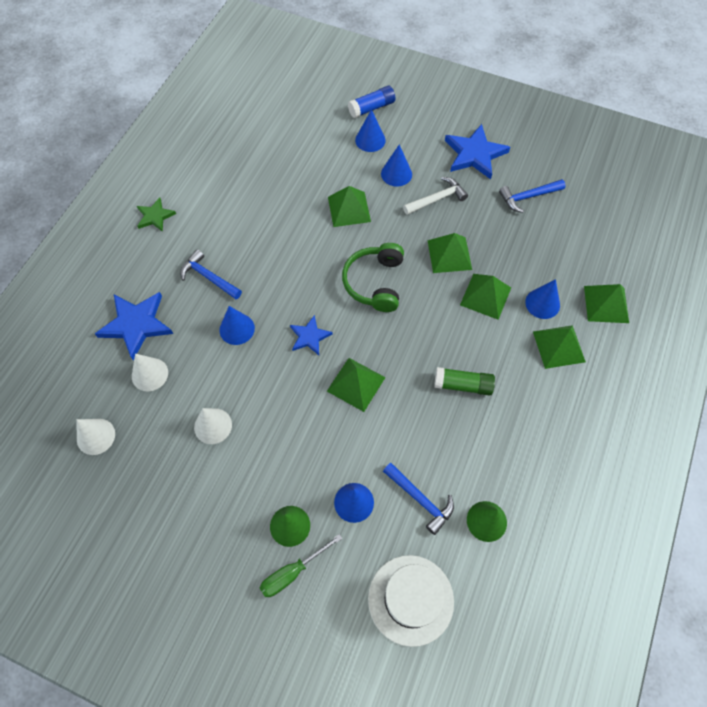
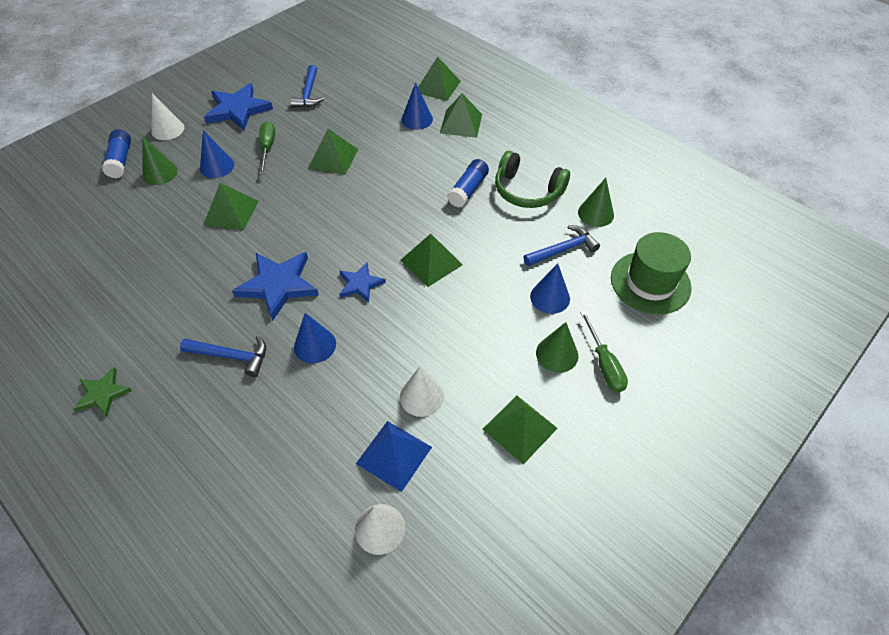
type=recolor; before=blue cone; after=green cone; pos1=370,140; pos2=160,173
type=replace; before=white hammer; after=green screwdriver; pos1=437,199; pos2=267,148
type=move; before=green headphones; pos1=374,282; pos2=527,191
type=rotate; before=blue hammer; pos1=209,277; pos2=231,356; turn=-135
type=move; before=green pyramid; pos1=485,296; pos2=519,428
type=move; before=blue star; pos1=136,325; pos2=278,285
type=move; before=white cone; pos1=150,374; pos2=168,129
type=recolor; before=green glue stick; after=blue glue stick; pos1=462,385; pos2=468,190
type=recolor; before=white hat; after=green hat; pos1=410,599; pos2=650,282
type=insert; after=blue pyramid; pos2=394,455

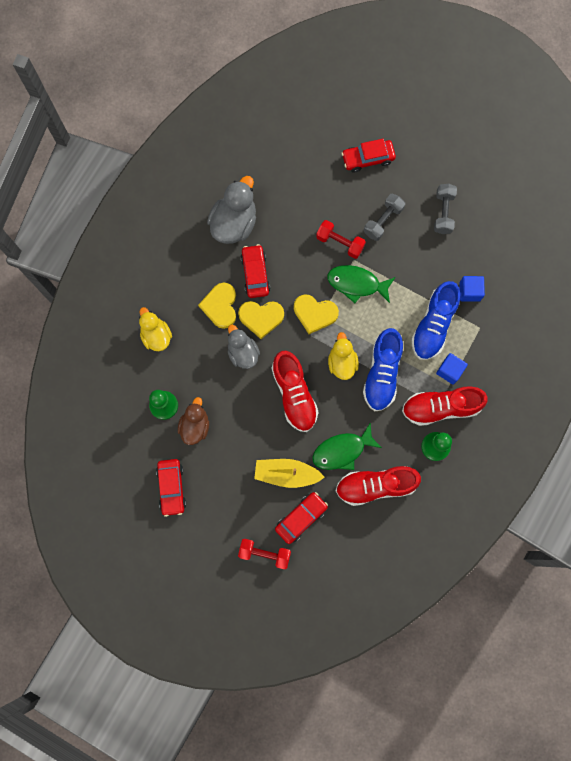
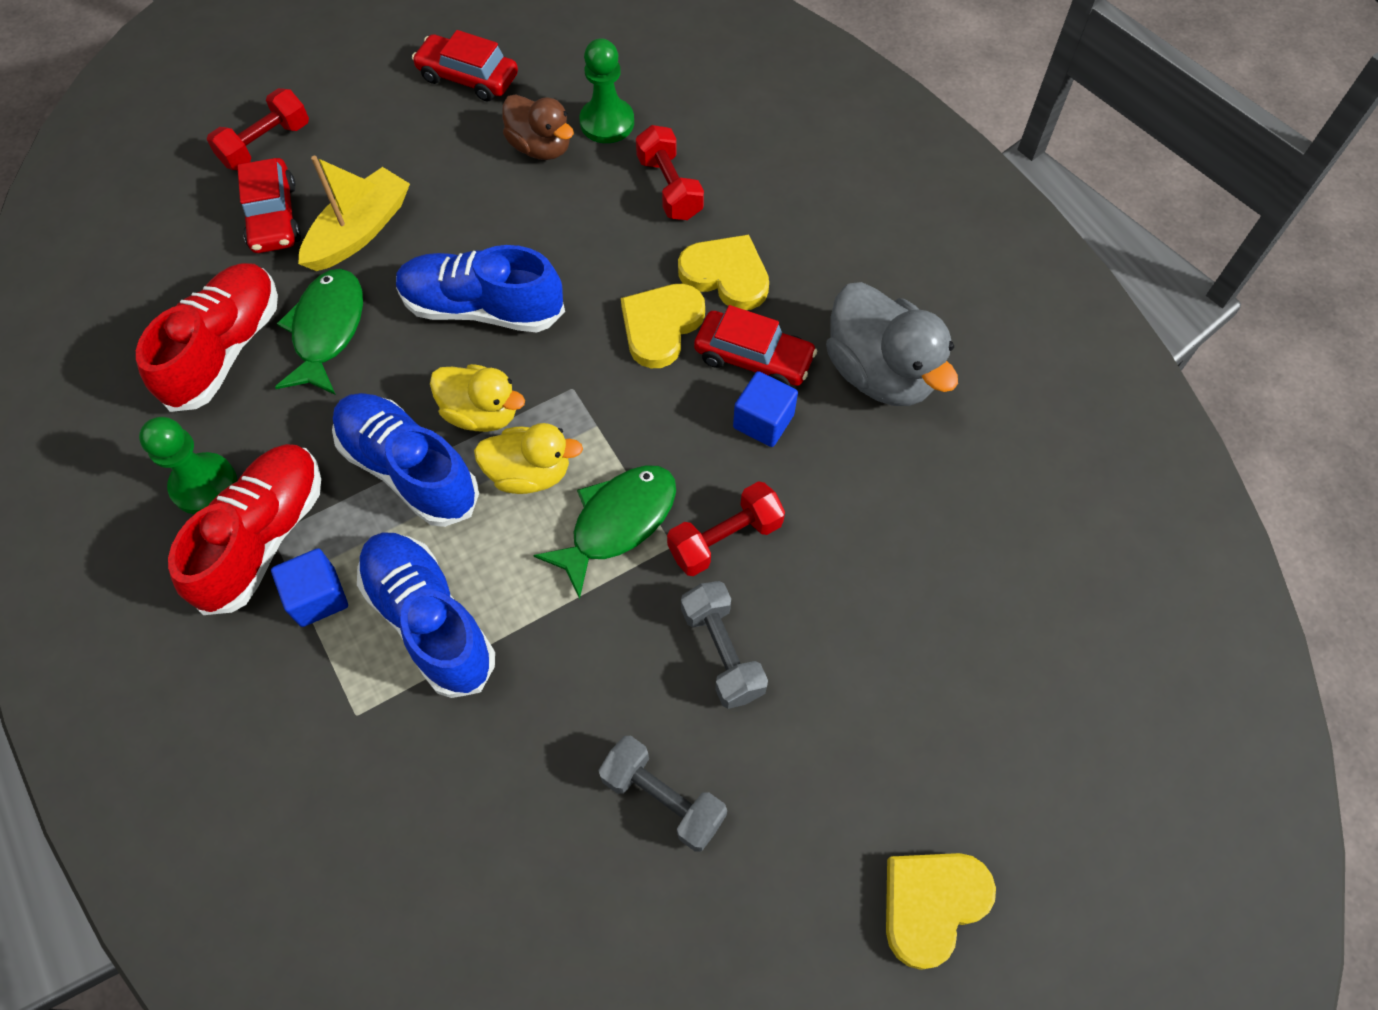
type=delete; before=red car; pos1=368,159
type=move; before=blue cube; pos1=469,291; pos2=763,421
type=move; before=yellow heart; pos1=314,314; pos2=932,904
type=move; before=yellow duck; pos1=156,336; pos2=530,473
type=delete; before=grey duck; pos1=243,353
type=recolor; before=red shoe; after=blue shoe; pos1=294,394; pos2=482,308
type=insert; after=red dumbbell; pos2=669,187

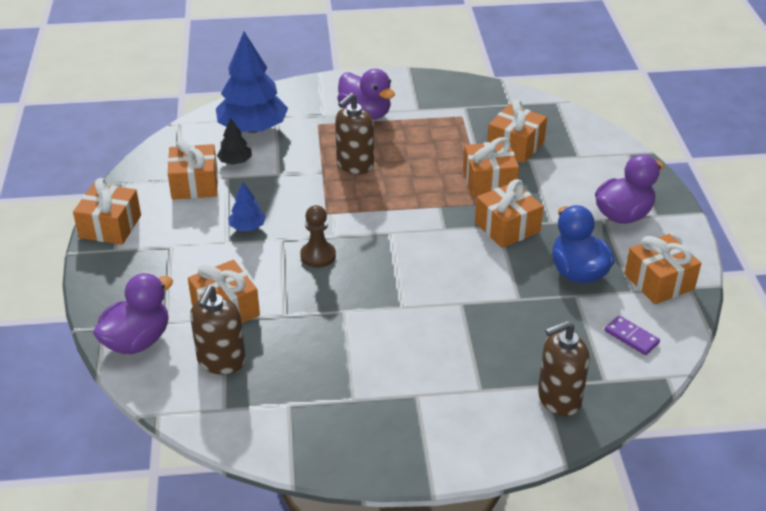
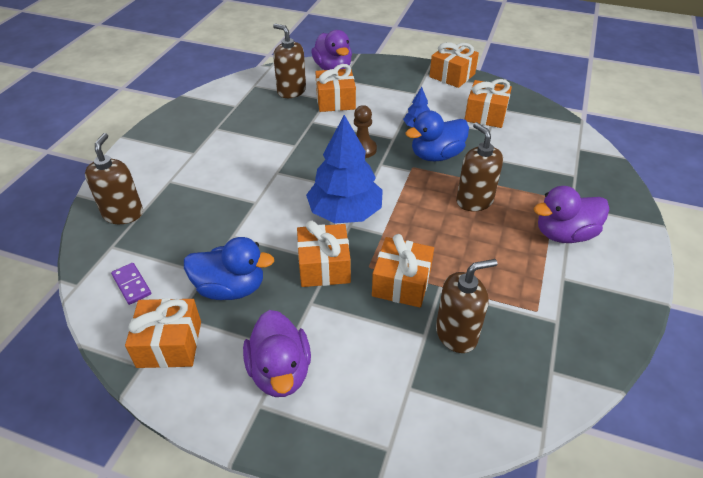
type=move; before=blue tree; pos1=253,128; pos2=345,212
type=replace; before=orange gift; after=brown soap dispenser; pos1=515,145; pos2=456,334
type=delete; before=black tree; pos1=235,162
type=rotate; before=purple domino; pos1=631,337; pos2=132,285; turn=75
type=insert; after=blue duck; pos2=436,155

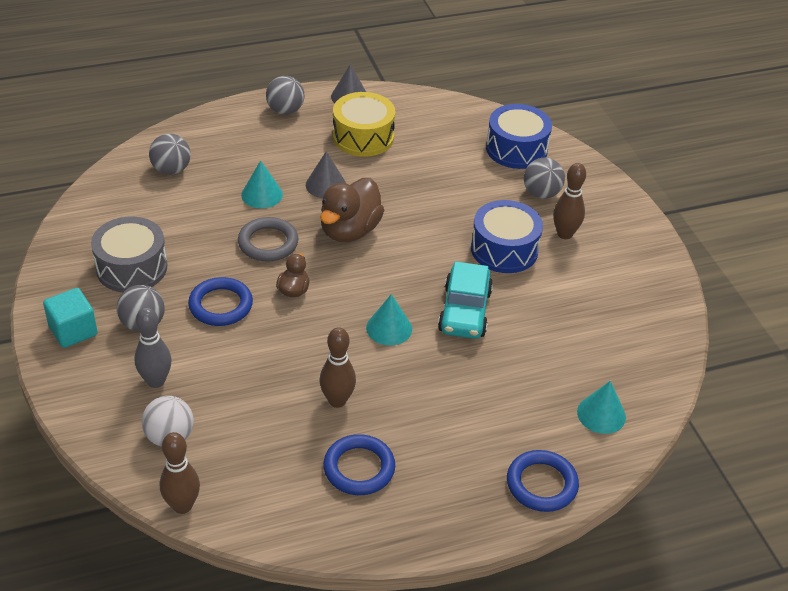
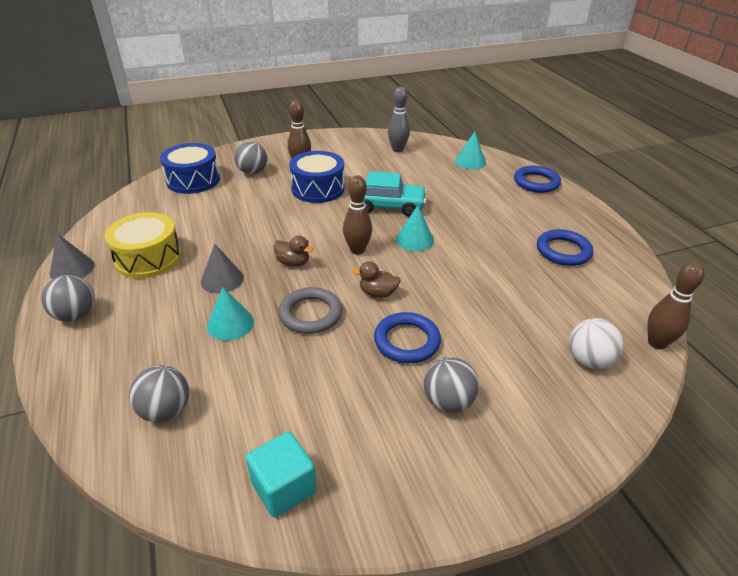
type=resize; before=brown duck; pos1=349,230; pos2=293,262; scale=0.52
type=delete; before=grey drum; pos1=131,268
type=move; before=turquoise cube; pos1=73,331; pos2=284,487
type=move; before=grey bowling pin; pos1=156,381; pos2=397,149
type=move; before=brown bowling pin; pos1=337,401; pos2=357,250

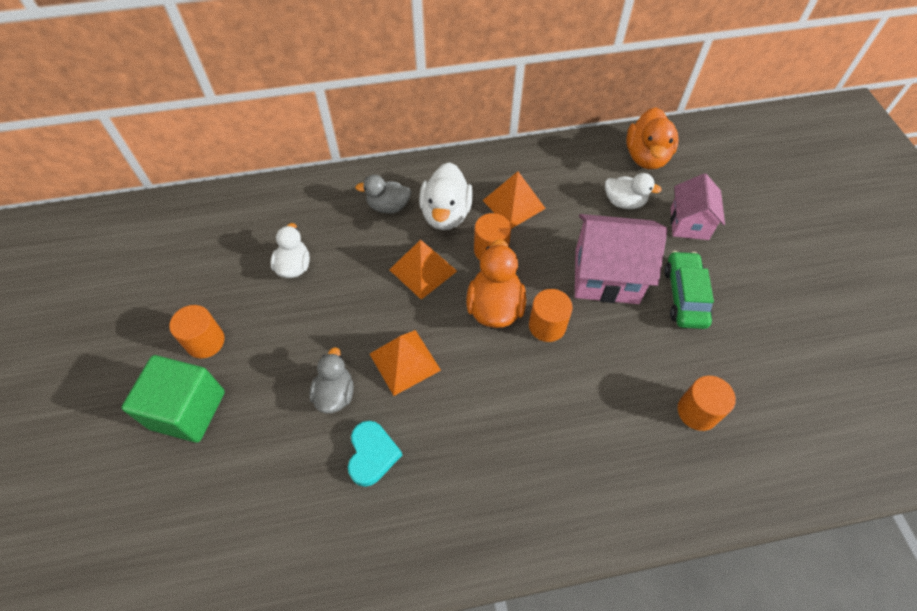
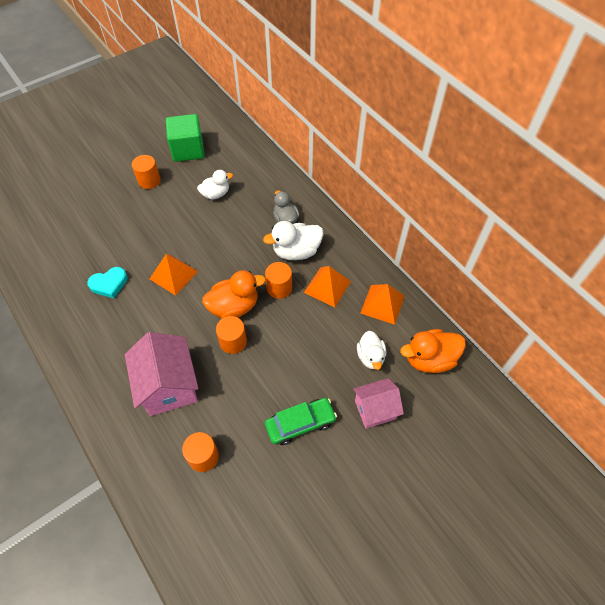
type=move; before=pink house; pos1=606,276; pos2=169,386
type=move; before=orange pyramid; pos1=423,270; pos2=382,304
type=delete; before=grey duck; pos1=335,394
type=move; before=green cube; pos1=188,410; pos2=188,150

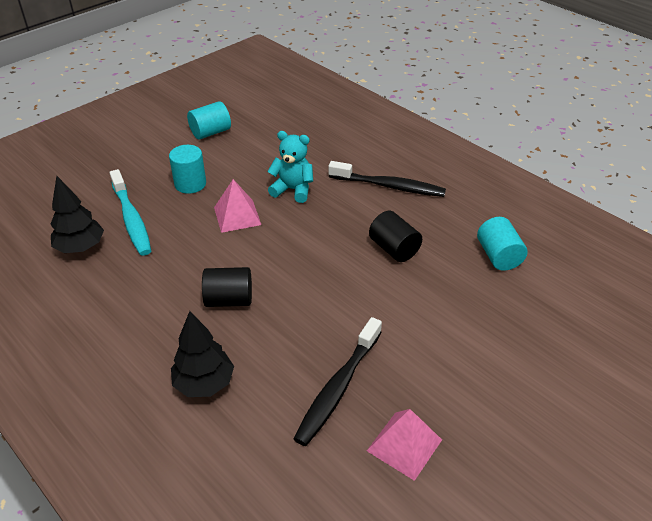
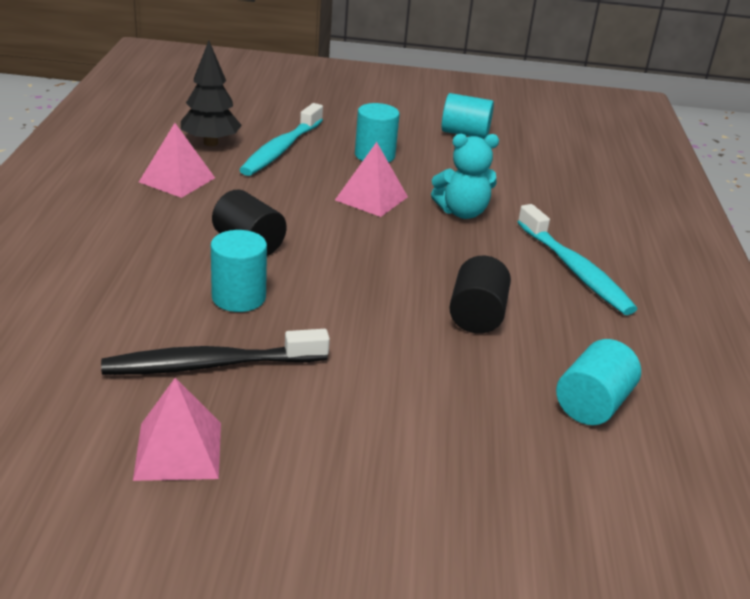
type=rotate; before=turquoise teddy bear; pos1=293,190; pos2=462,212; turn=105
type=recolor; before=black toothbrush; after=turquoise toothbrush; pos1=389,186; pos2=575,270
type=delete; before=black tree; pos1=204,383
type=insert; after=pink pyramid; pos2=177,180
type=insert; after=turquoise cylinder; pos2=239,297

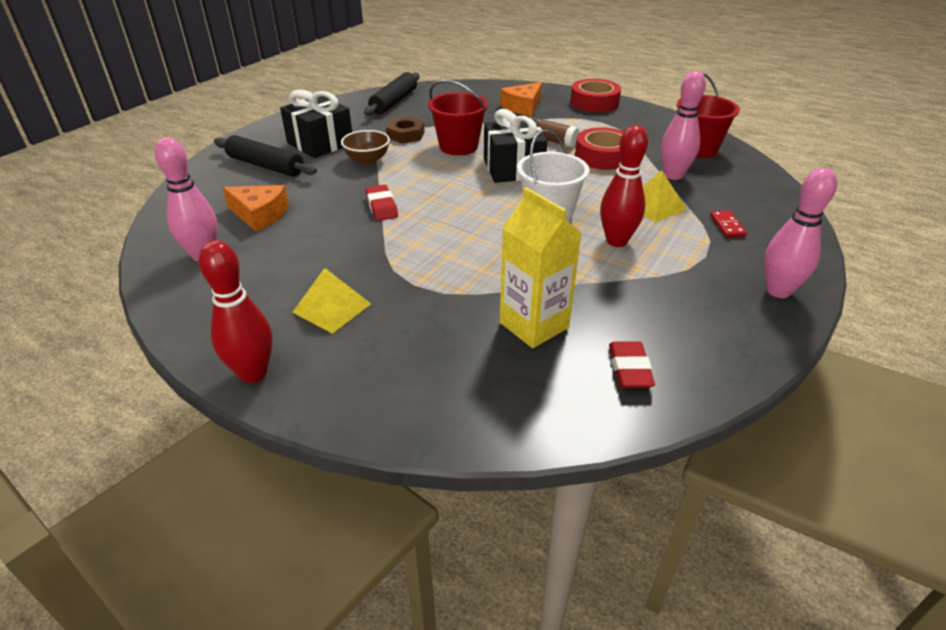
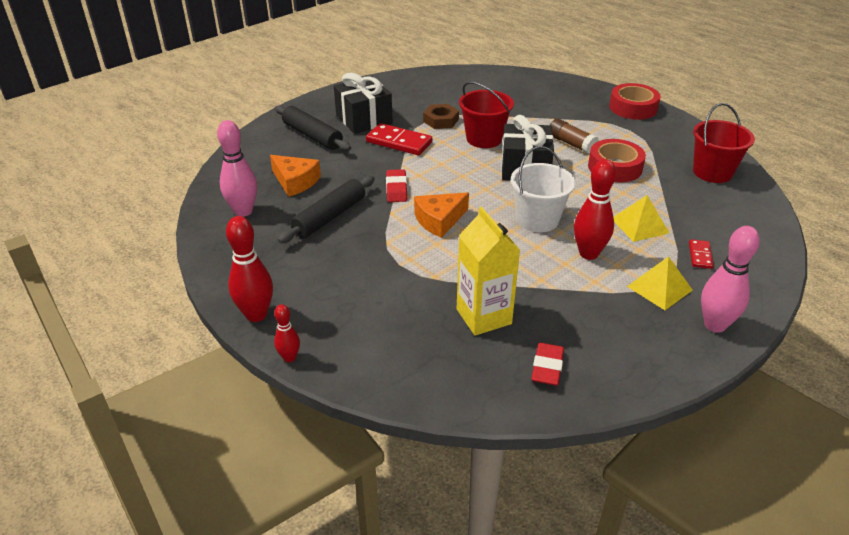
type=delete; before=pink bowling pin; pos1=673,175
type=move; before=black rolling pin; pos1=394,102; pos2=329,217
type=move; before=orange cheese; pos1=522,107; pos2=439,220
type=replace; before=brown bowl; after=red domino; pos1=367,160; pos2=399,142
type=move; before=yellow pyramid; pos1=332,308; pos2=659,288
type=insert; after=red bowling pin; pos2=289,358

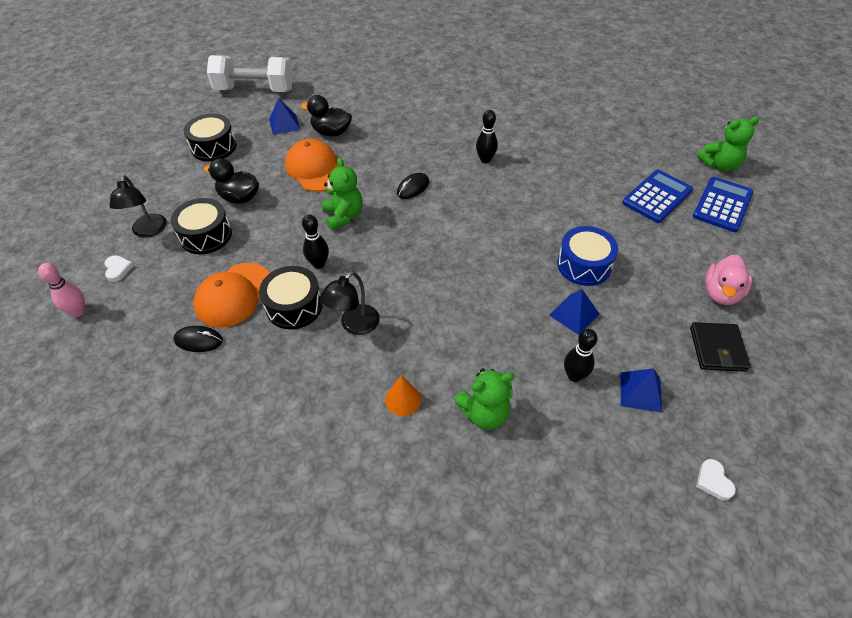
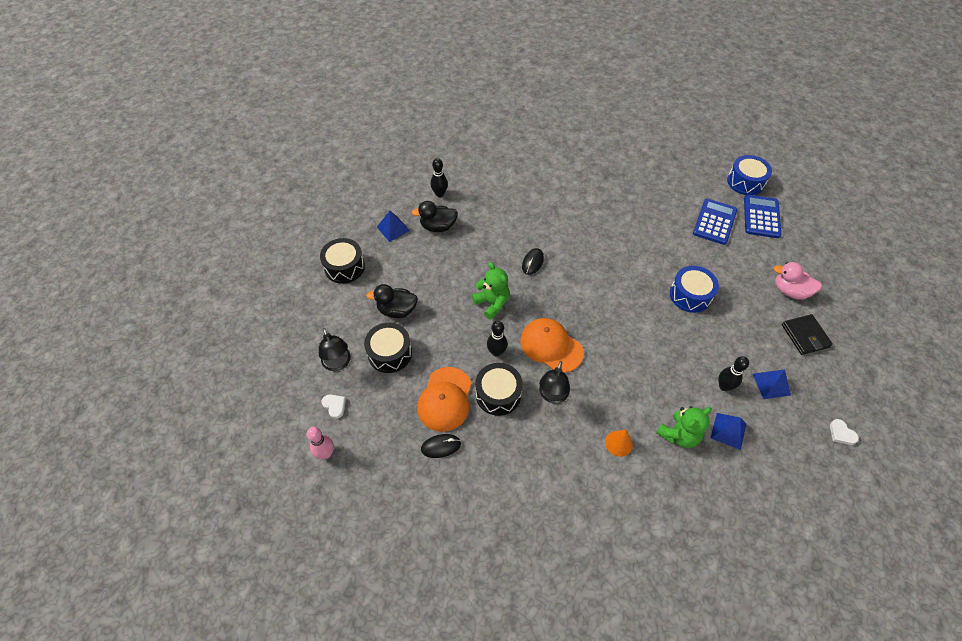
type=delete; before=white dumbbell; pos1=255,90
type=move; before=black bowling pin; pos1=485,160; pos2=439,194
type=replace; before=green teddy bear; after=blue drum; pos1=719,165; pos2=745,182
type=move; before=orange cap; pos1=314,169; pos2=551,346
type=rotate; before=pink duck; pos1=721,293; pos2=790,291; turn=105
type=move; before=blue pyramid; pos1=574,314; pos2=728,431

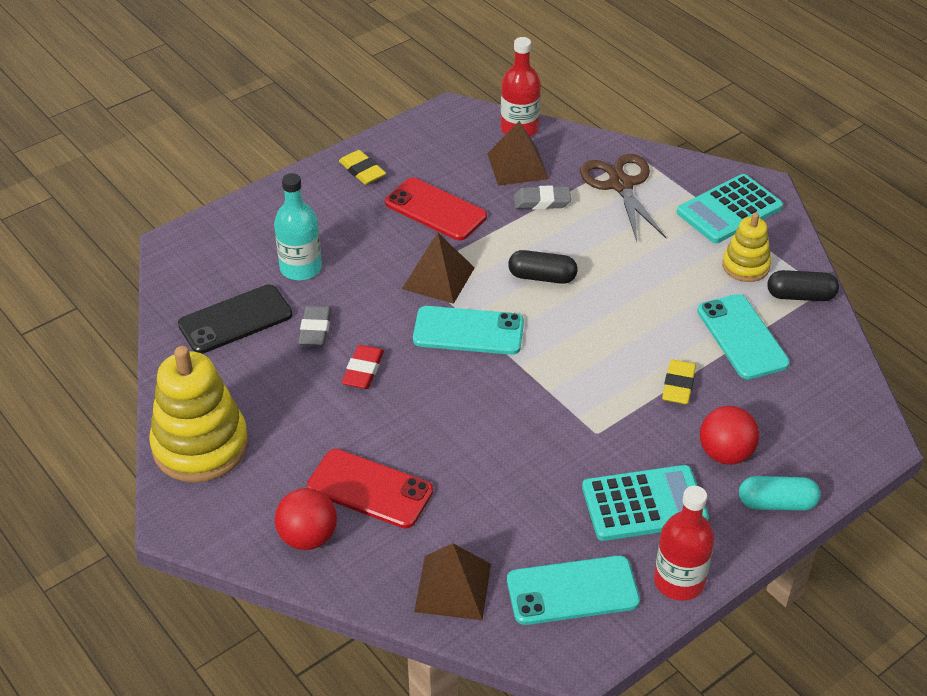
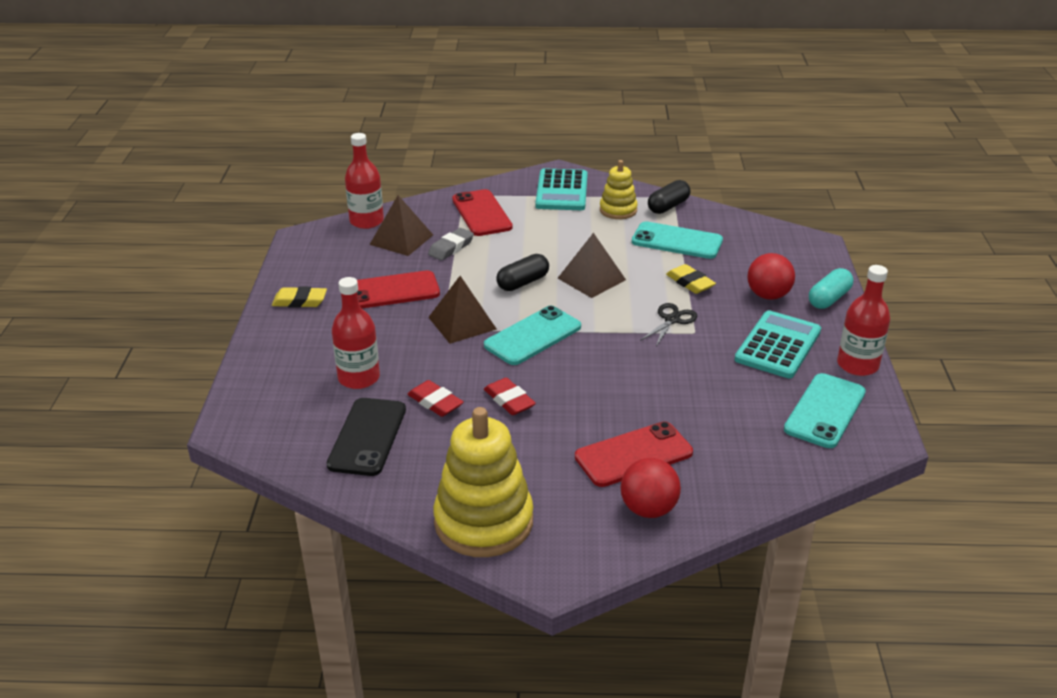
type=replace; before=brown scissors; after=red phone; pos1=620,185; pos2=481,213
type=recolor; before=turquoise bottle; after=red bottle; pos1=301,268; pos2=359,378
type=recolor; before=grey eraser; after=red eraser; pos1=315,329; pos2=435,402
type=move; before=brown pyramid; pos1=453,587; pos2=591,279
type=insert; after=black scissors; pos2=672,320

